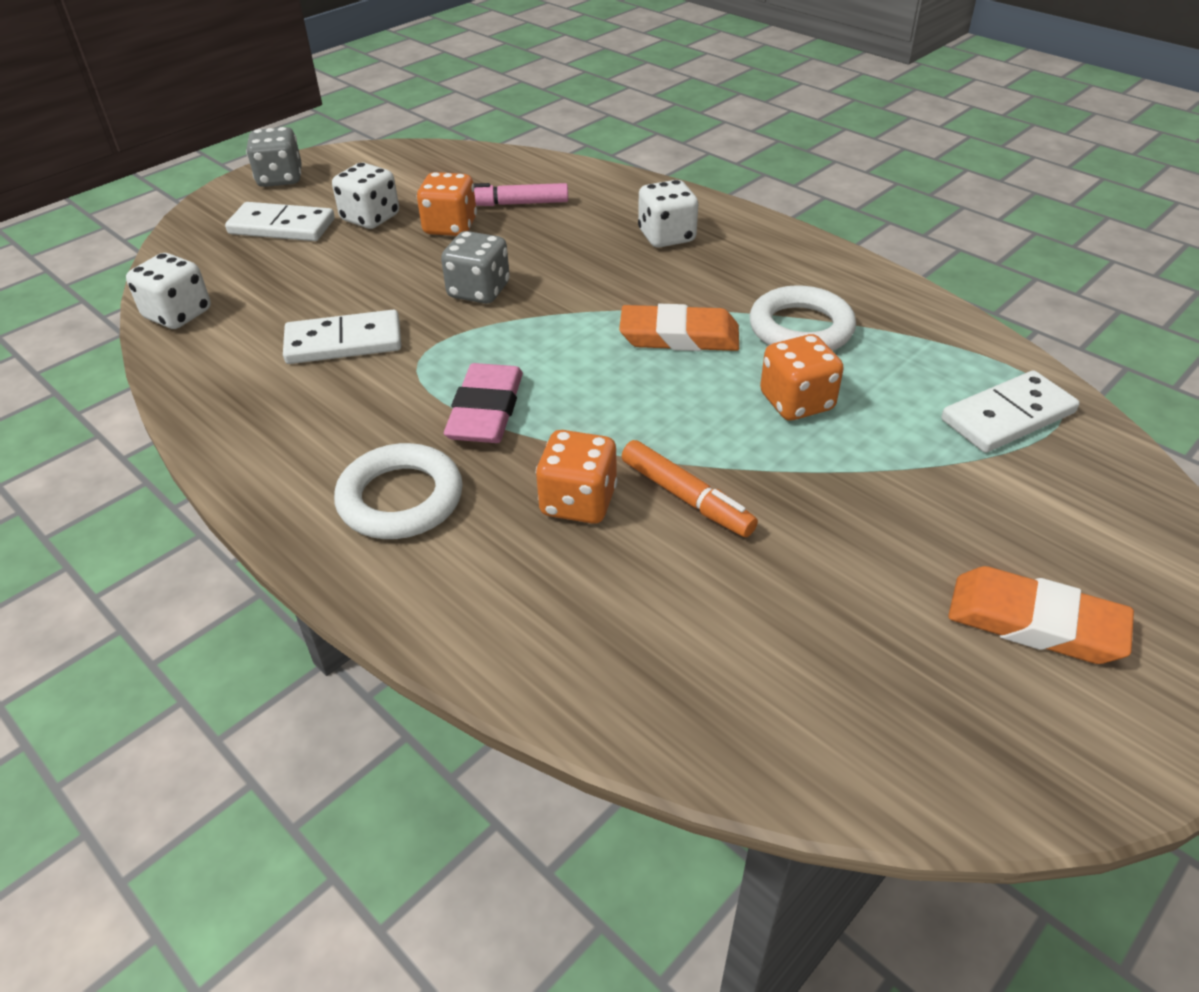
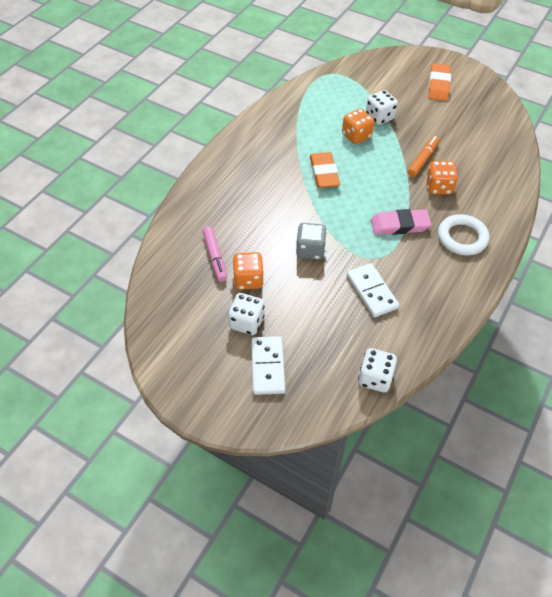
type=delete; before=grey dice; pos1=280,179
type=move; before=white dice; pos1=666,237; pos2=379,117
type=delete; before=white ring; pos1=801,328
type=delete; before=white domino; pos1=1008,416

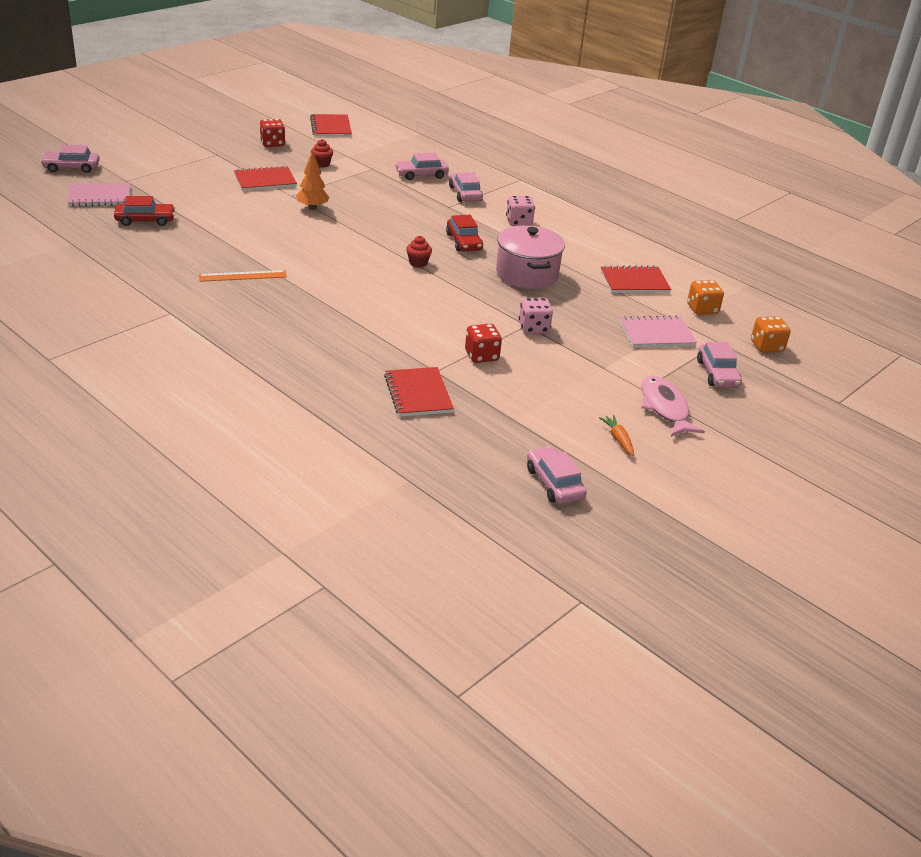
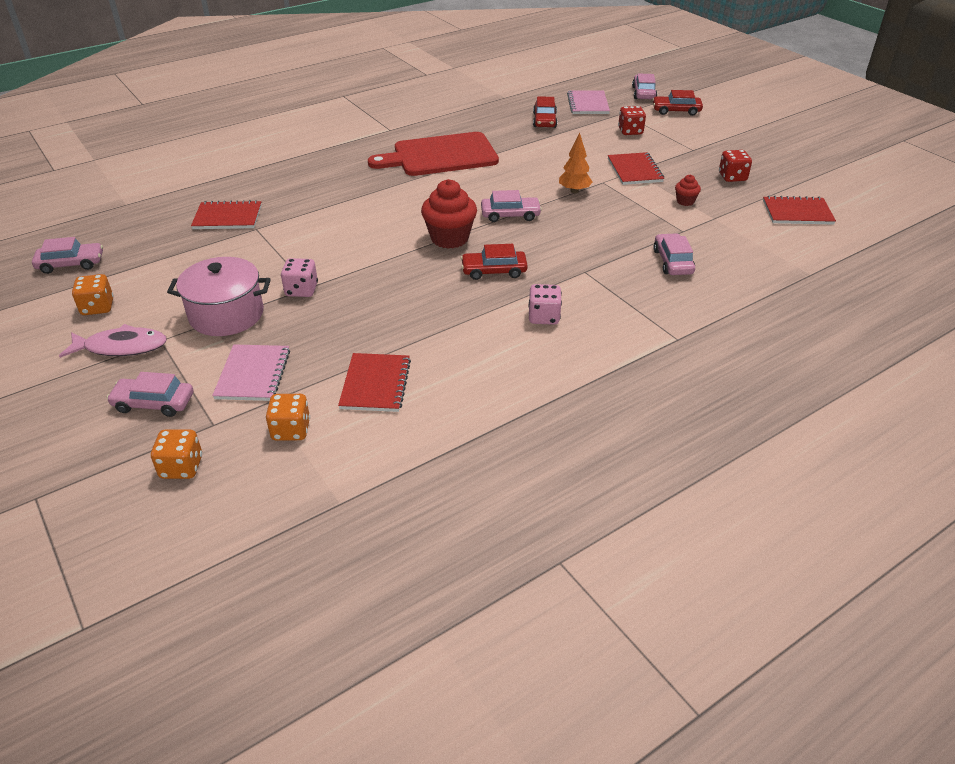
type=move; before=pink car; pos1=465,194; pos2=510,215
type=move; before=pink pot; pos1=527,274; pos2=226,314
type=resize; before=red cupcake; pos1=418,263; pos2=449,238; scale=2.05
type=replace; before=orange ruler; after=red cutting board; pos1=243,276; pos2=440,156
type=move; before=red dice; pos1=481,356; pos2=630,131
type=replace; before=orange carrot; after=orange dice; pos1=618,439; pos2=97,307
type=insert; after=red car; pos2=676,111

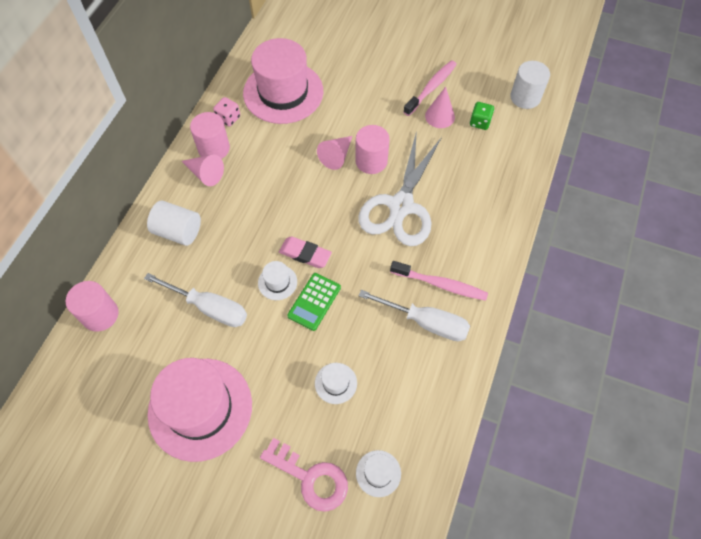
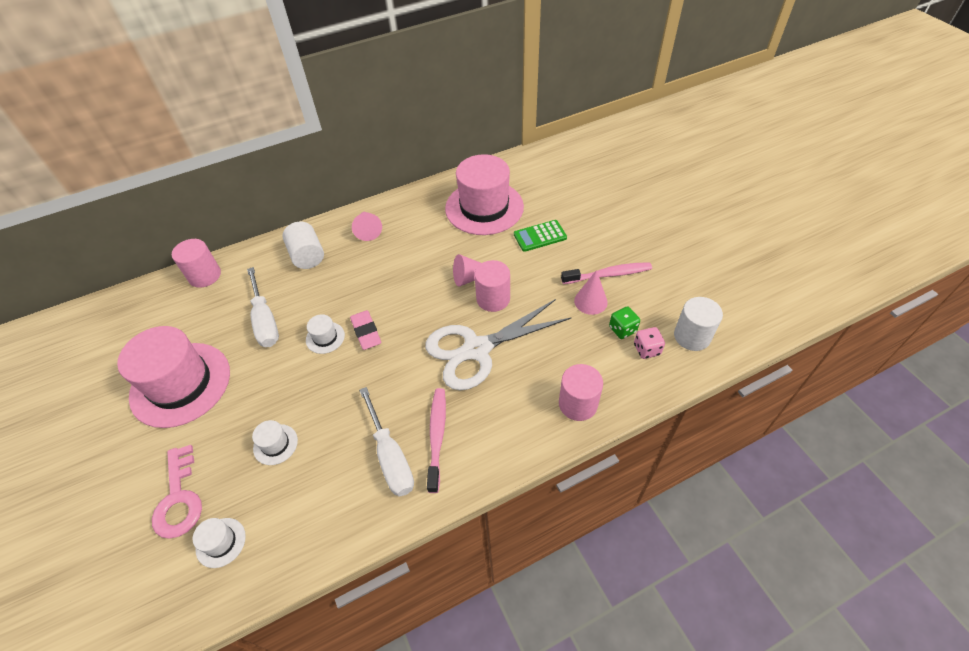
type=move; before=pink dice; pos1=228,118; pos2=646,349
type=move; before=pink cylinder; pos1=214,148; pos2=578,404
type=rotate; before=pink toothbrush; pos1=441,284; pos2=437,436; turn=-150
type=move; before=green calculator; pos1=314,302; pos2=540,236

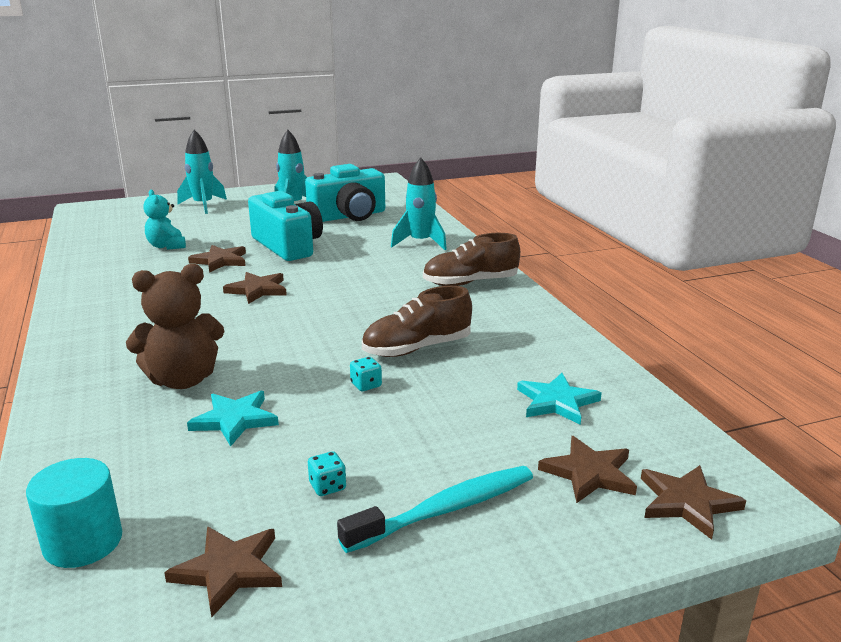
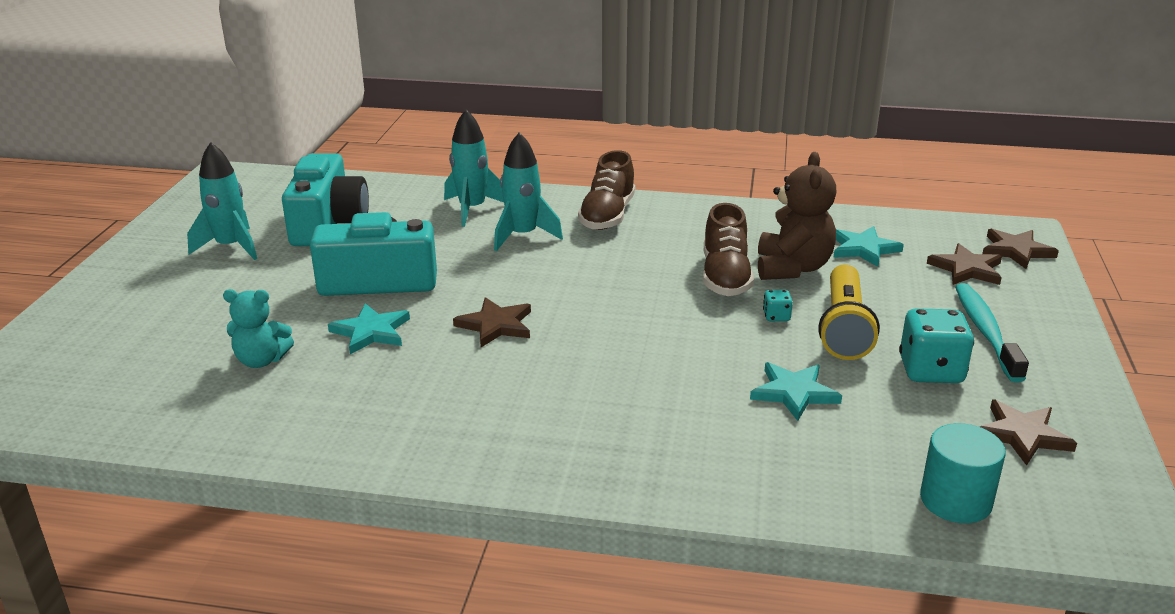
type=move; before=turquoise rocket; pos1=203,205; pos2=523,236
type=recolor; before=brown star; after=turquoise star; pos1=220,261; pos2=371,332
type=move; before=brown teddy bear; pos1=183,380; pos2=792,268
type=resize; before=turquoise dice; pos1=327,486; pos2=931,371; scale=2.13
type=insert; after=yellow flashlight; pos2=844,328

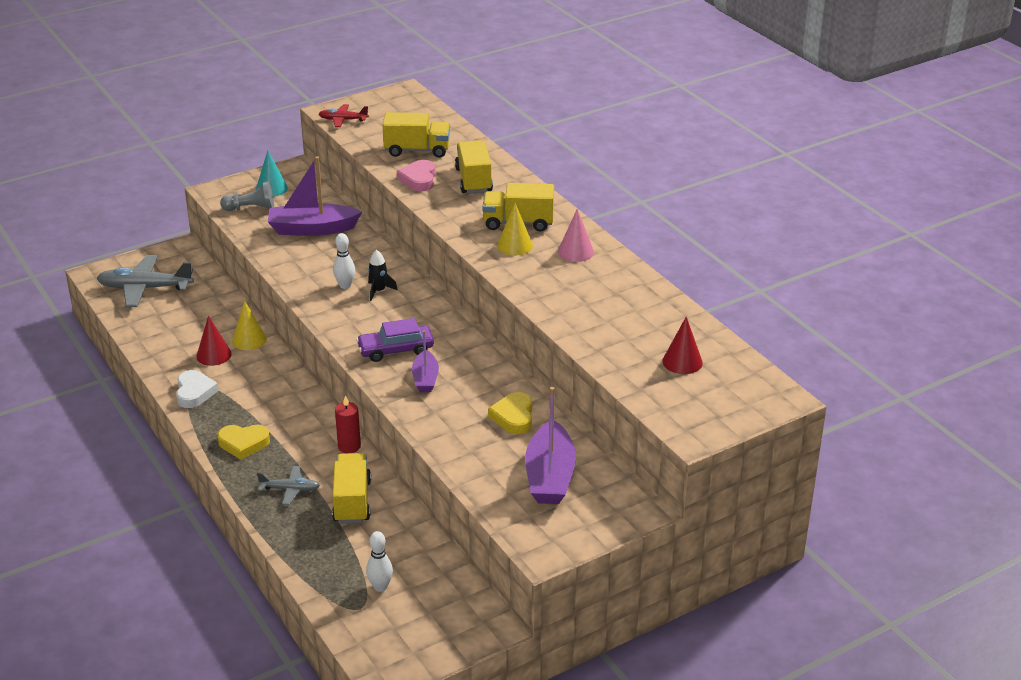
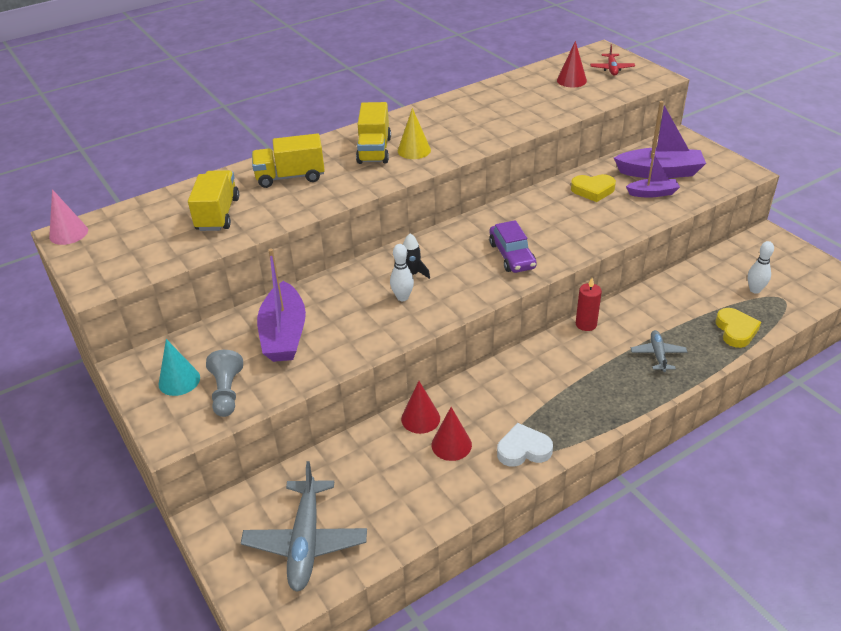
type=move; before=red plane; pos1=343,120; pos2=612,69
type=delete; before=pink heart; pos1=419,179
type=move; before=pink cone; pos1=575,251; pos2=68,233
type=recolor; before=yellow cone; after=red cone; pos1=249,340; pos2=420,418
type=move; before=purple boat; pos1=425,379; pos2=652,193
type=move; before=yellow heart; pos1=243,443; pos2=735,330
type=delete; before=yellow truck; pos1=352,501

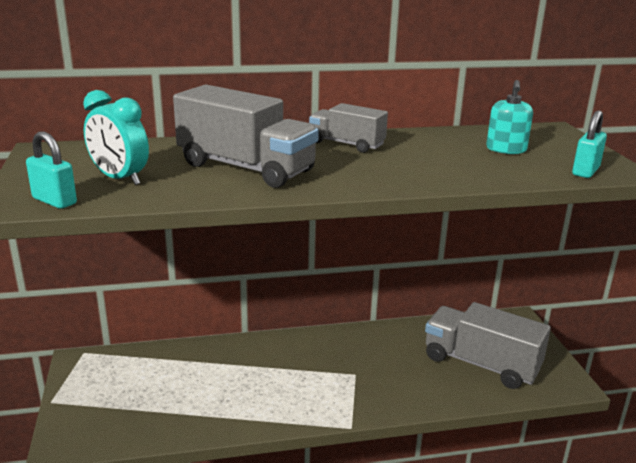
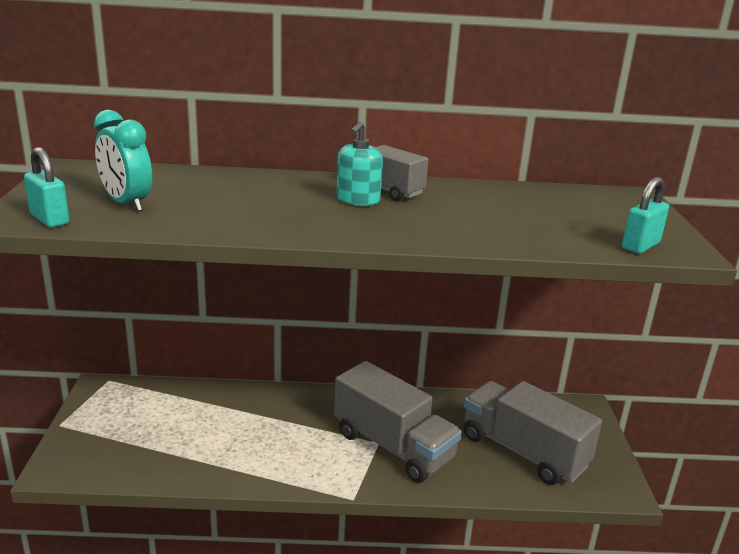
type=move; before=turquoise soap dispenser; pos1=506,149; pos2=358,200
type=move; before=grey truck; pos1=246,168; pos2=393,446

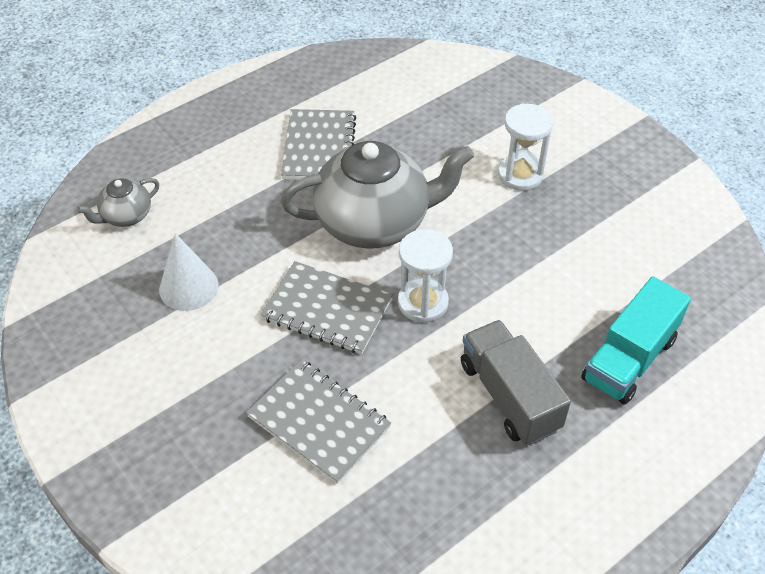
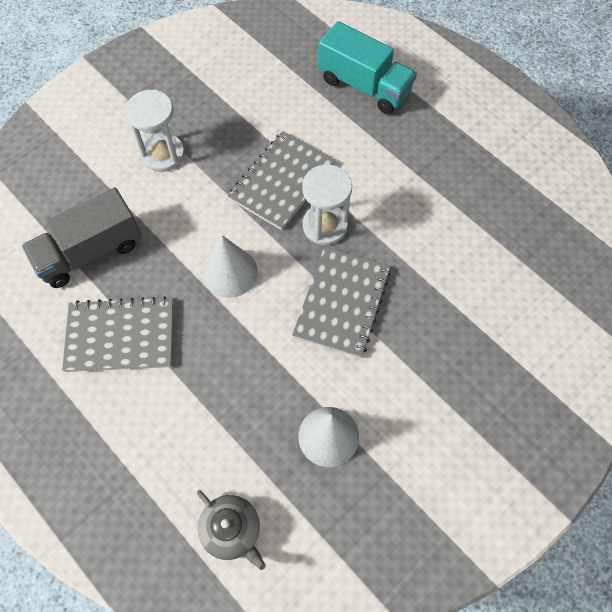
type=replace; before=grey teapot; after=white cone; pos1=374,222; pos2=230,272
type=move; before=grey truck; pos1=509,396; pos2=90,252
type=move; before=grey notebook; pos1=318,422; pos2=282,182

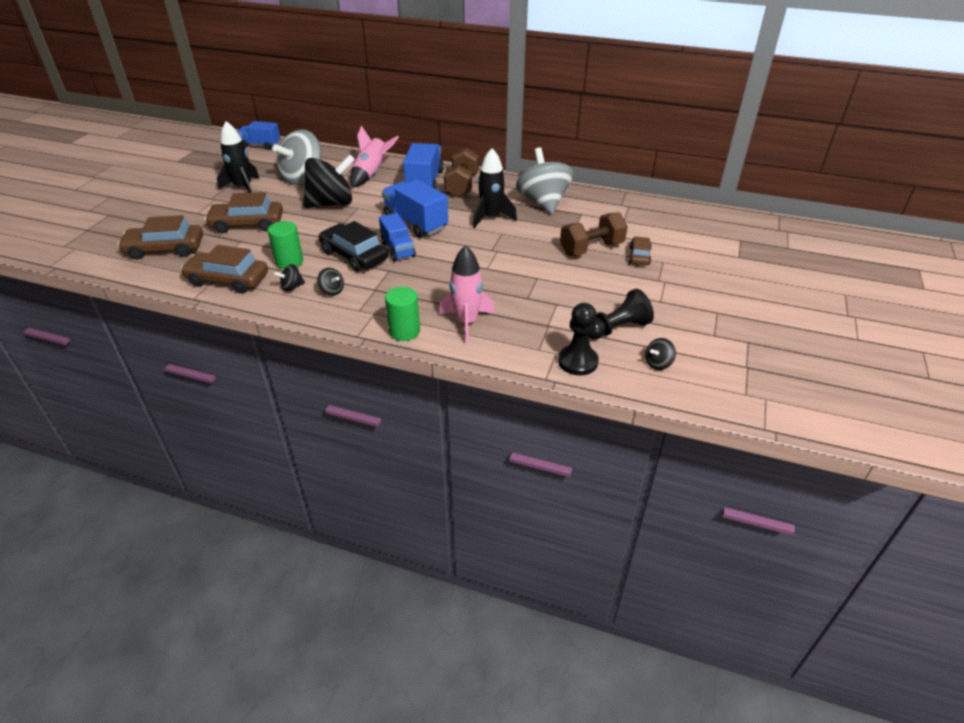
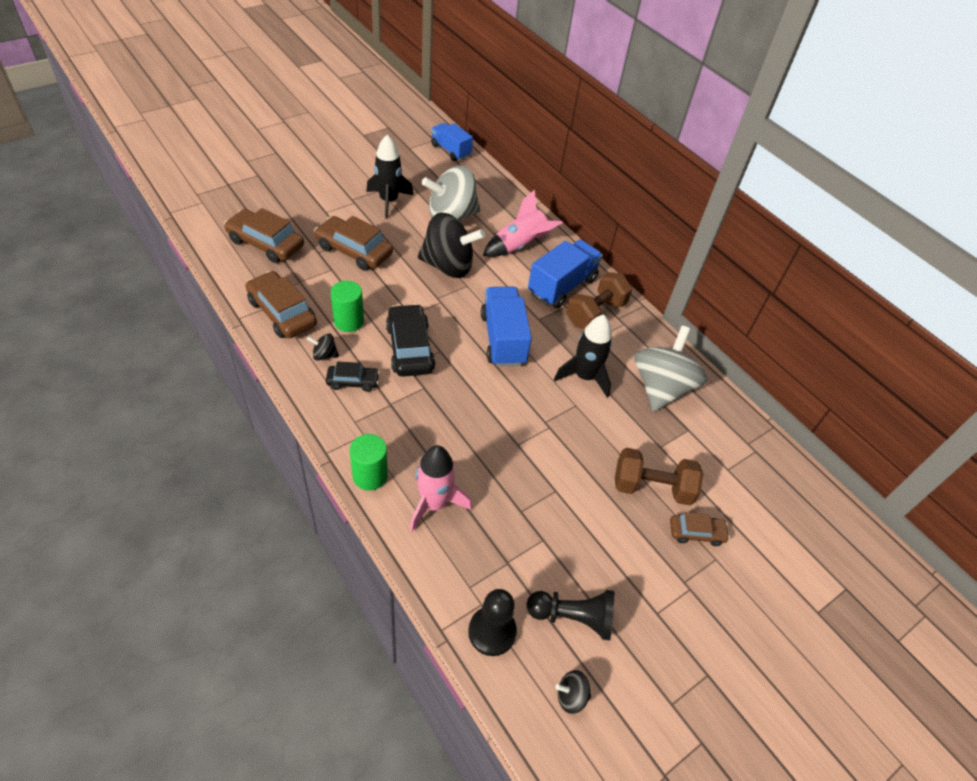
type=delete; before=blue truck; pos1=398,249
type=rotate; before=brown car; pos1=639,256; pos2=696,533; turn=45
type=replace; before=black spinning top; after=black car; pos1=332,291; pos2=353,382

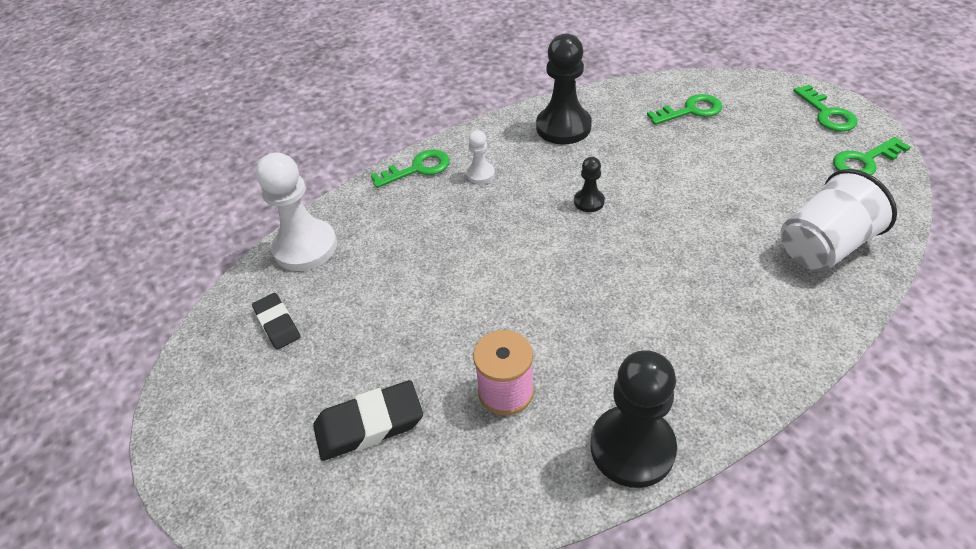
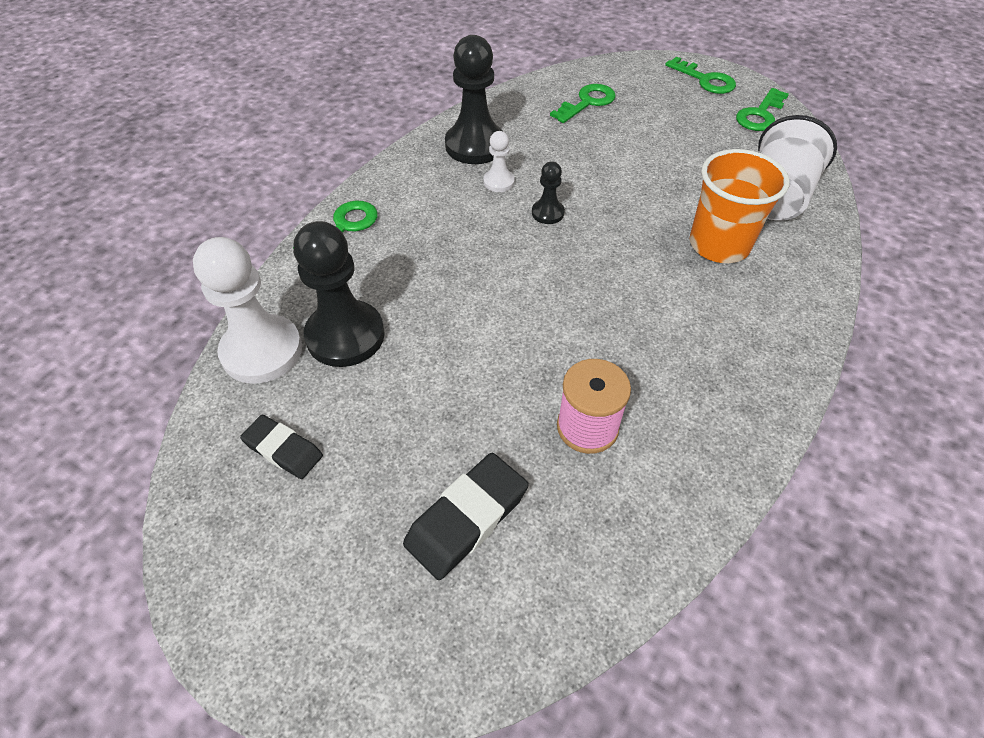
type=move; before=white pawn; pos1=480,174; pos2=498,182
type=move; before=black pawn; pos1=632,447; pos2=345,336
type=insert; after=orange cup; pos2=719,245

